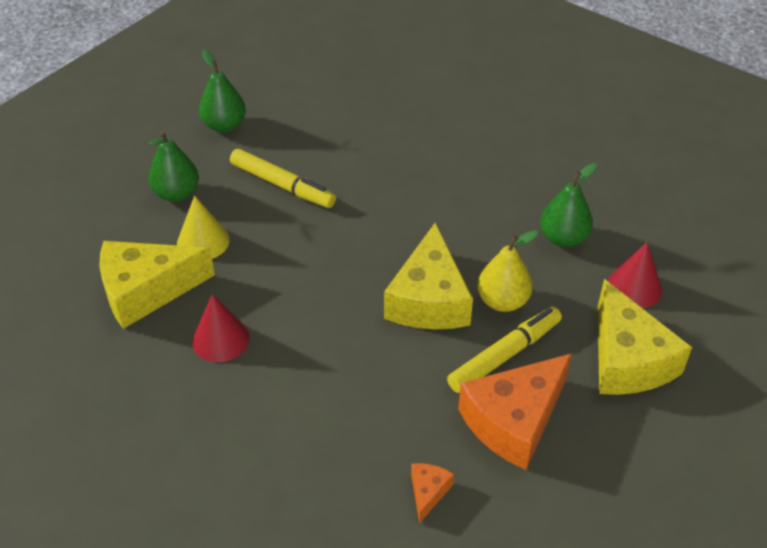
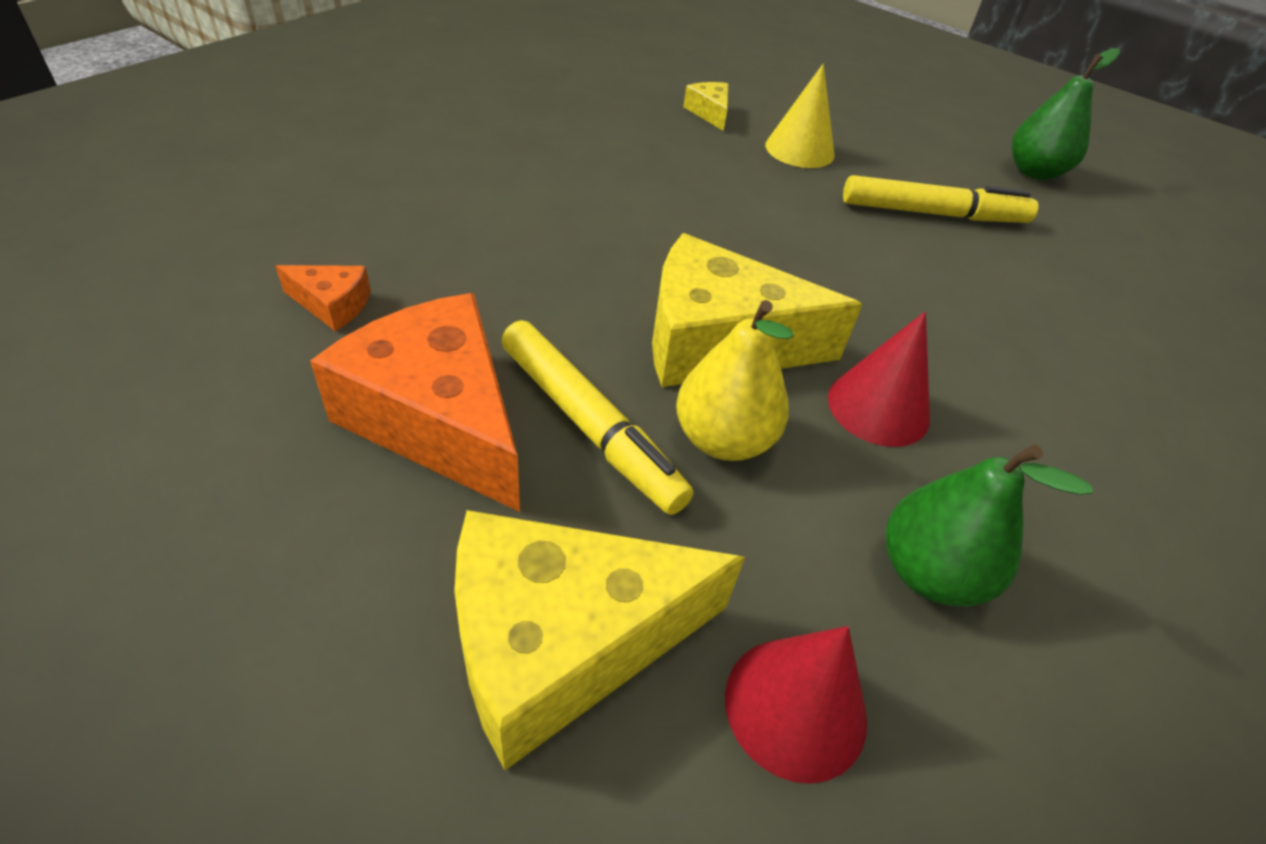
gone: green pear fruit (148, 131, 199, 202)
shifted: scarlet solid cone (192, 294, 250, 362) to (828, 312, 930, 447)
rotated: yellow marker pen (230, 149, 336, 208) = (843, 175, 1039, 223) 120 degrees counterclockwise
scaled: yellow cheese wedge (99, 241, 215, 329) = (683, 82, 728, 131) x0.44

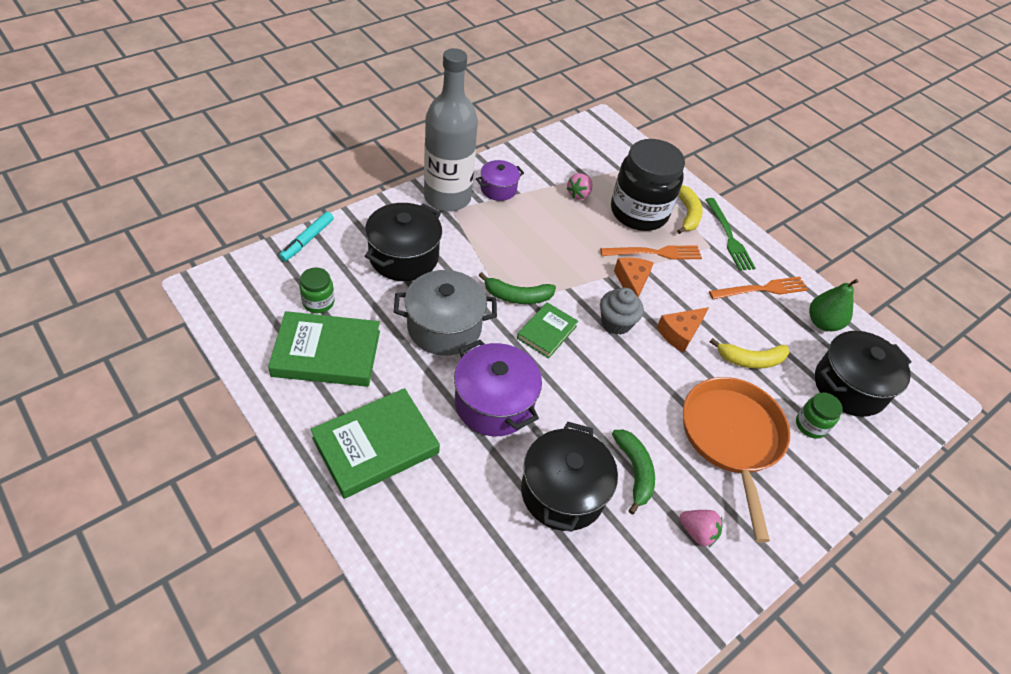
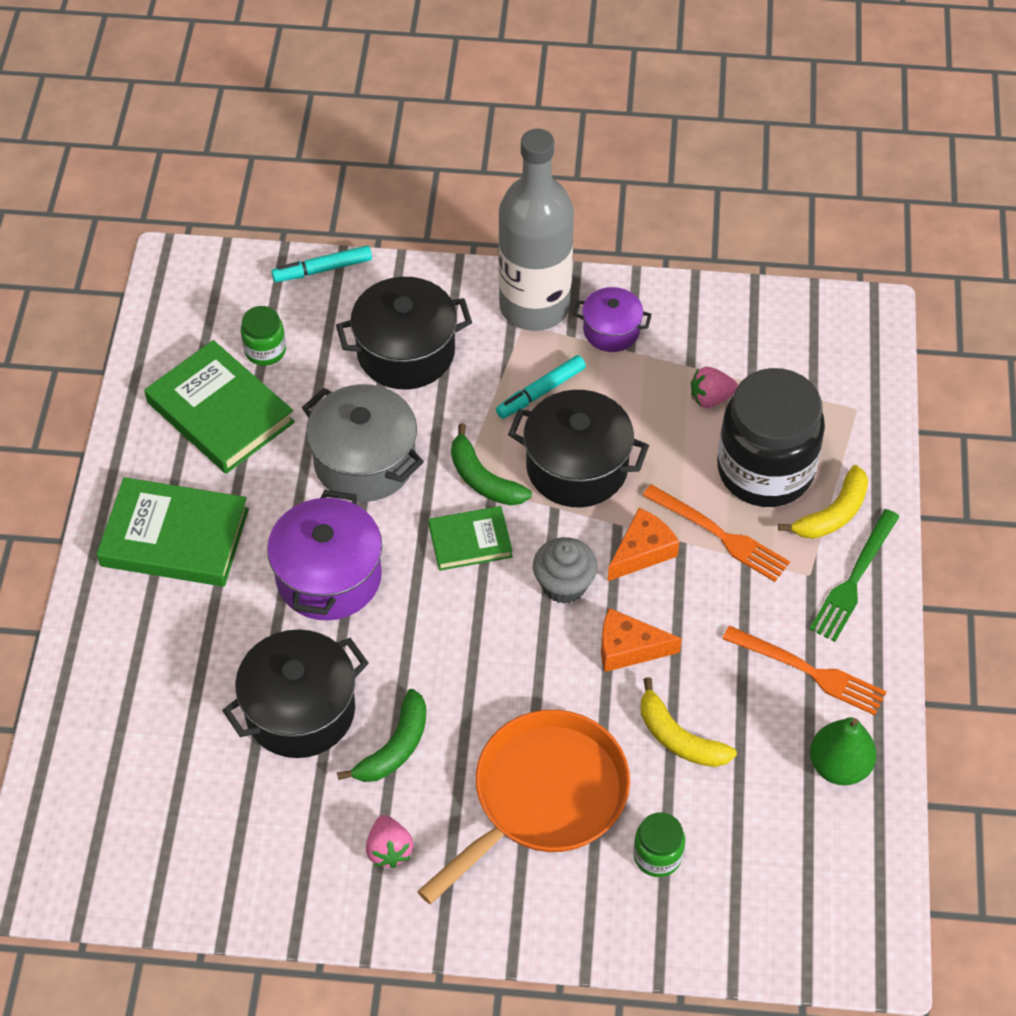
new: turquoise marker pen (496, 355, 586, 419)
shifted: ebony cooking pot (815, 331, 912, 417) to (508, 390, 649, 507)

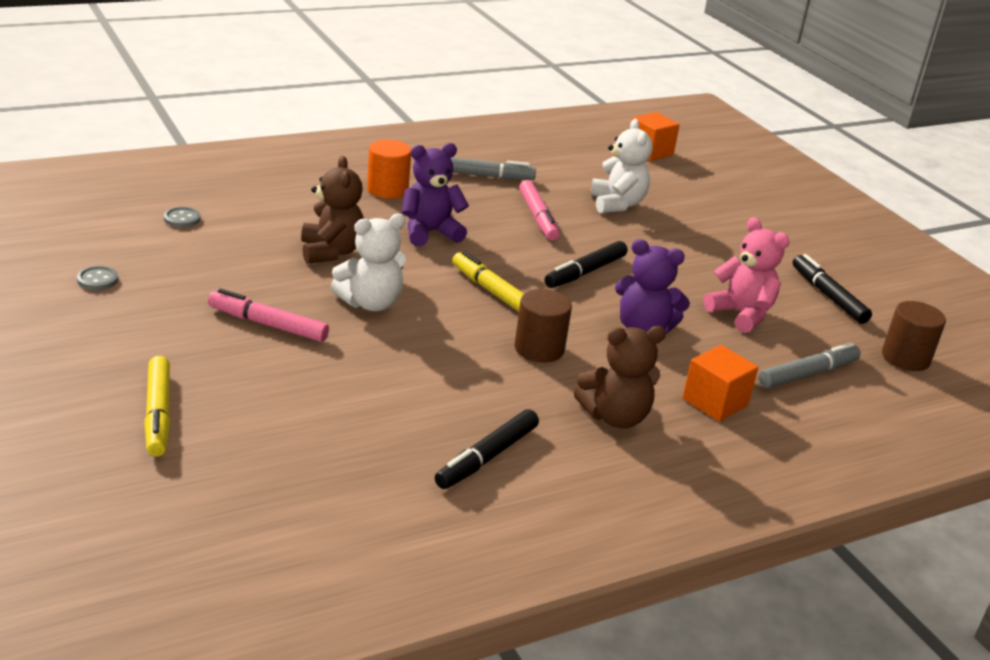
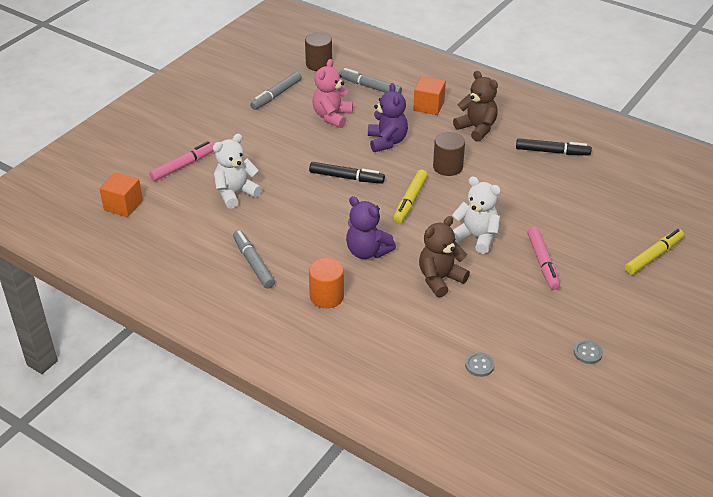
shifted: rosy marker pen (519, 180, 560, 241) to (149, 141, 214, 181)
repainted: ebony marker pen (793, 254, 872, 324) to grey marker pen (250, 71, 302, 110)

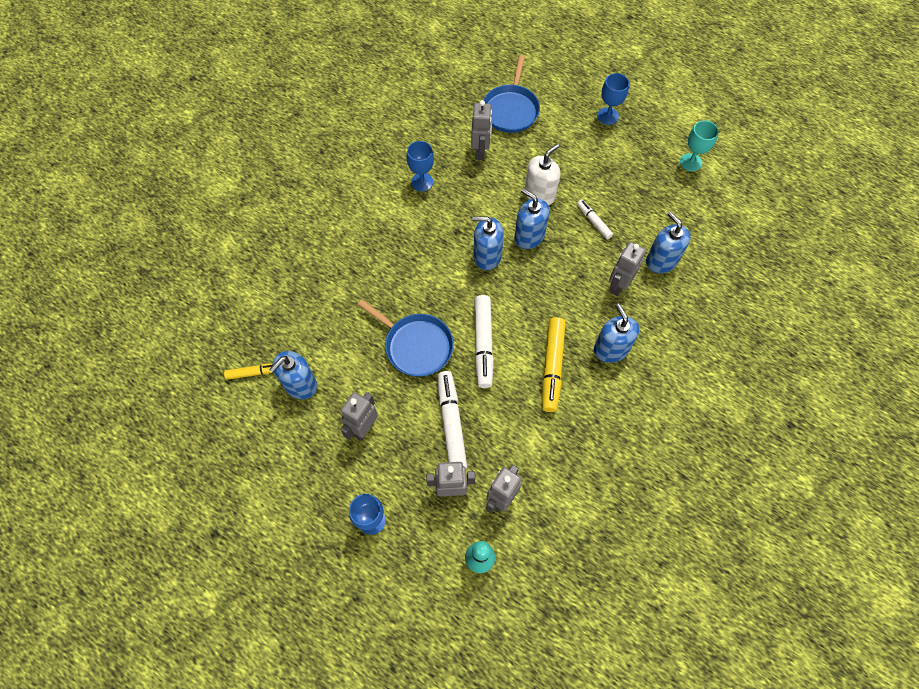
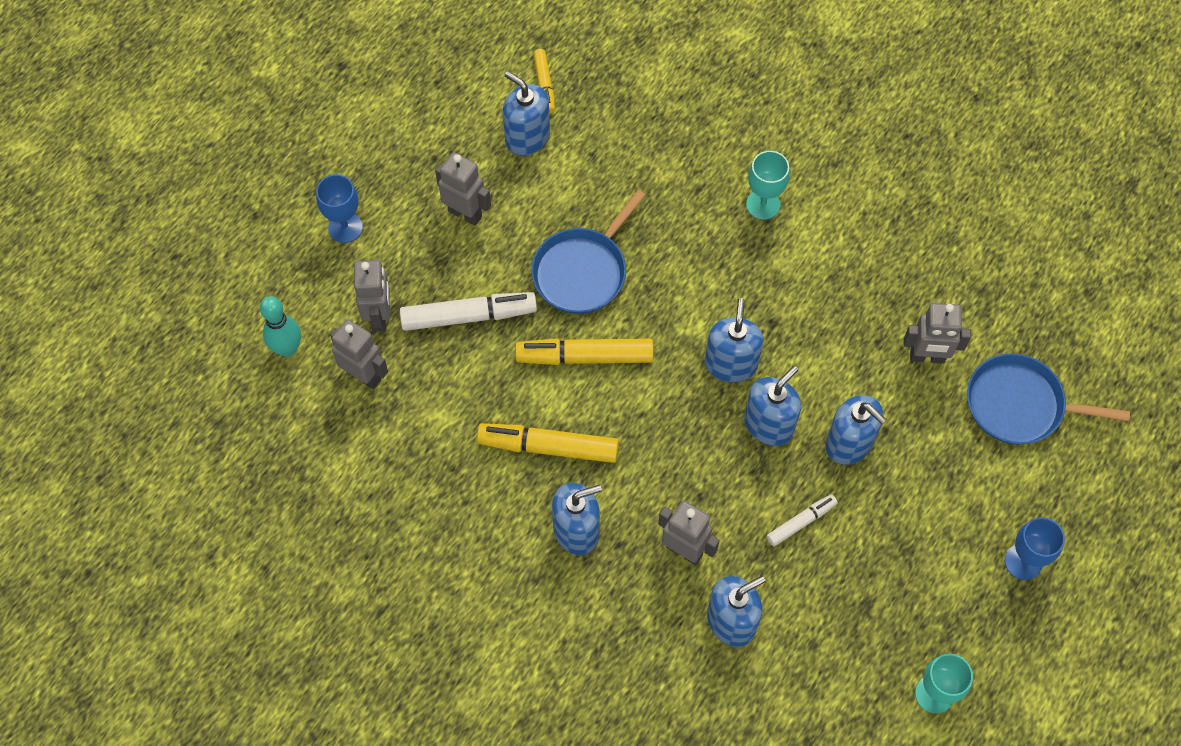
gone: blue chalice (406, 141, 434, 192)
new: turquoise chalice (746, 151, 790, 220)
repainted: pure white marker pen (474, 295, 494, 388) to yellow marker pen (515, 338, 654, 365); pure white pump bottle (525, 144, 560, 205) to blue pump bottle (825, 395, 887, 465)

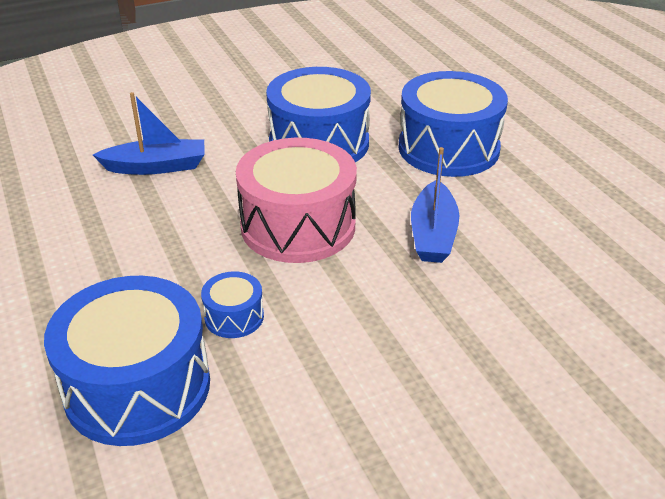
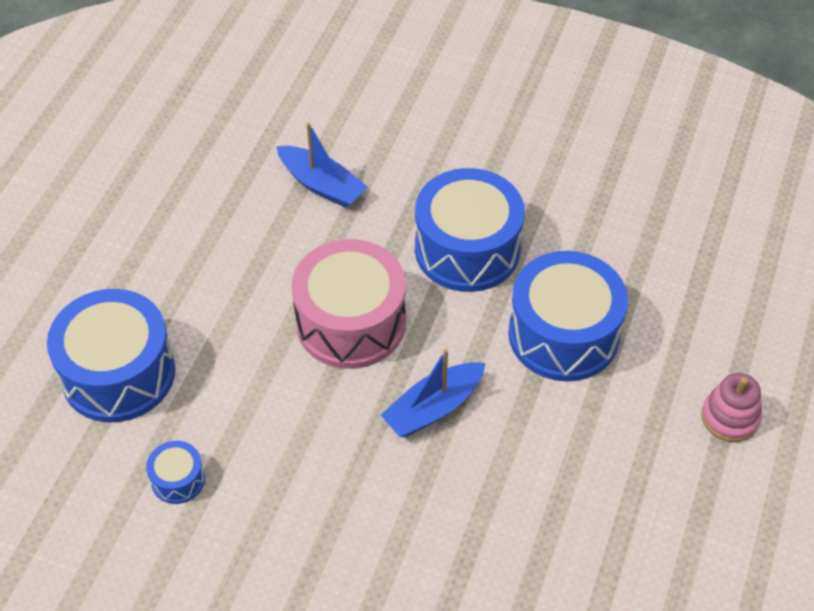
new: rosy stacking toy (701, 373, 762, 442)
shifted: blue toy drum (201, 271, 264, 338) to (146, 441, 205, 504)

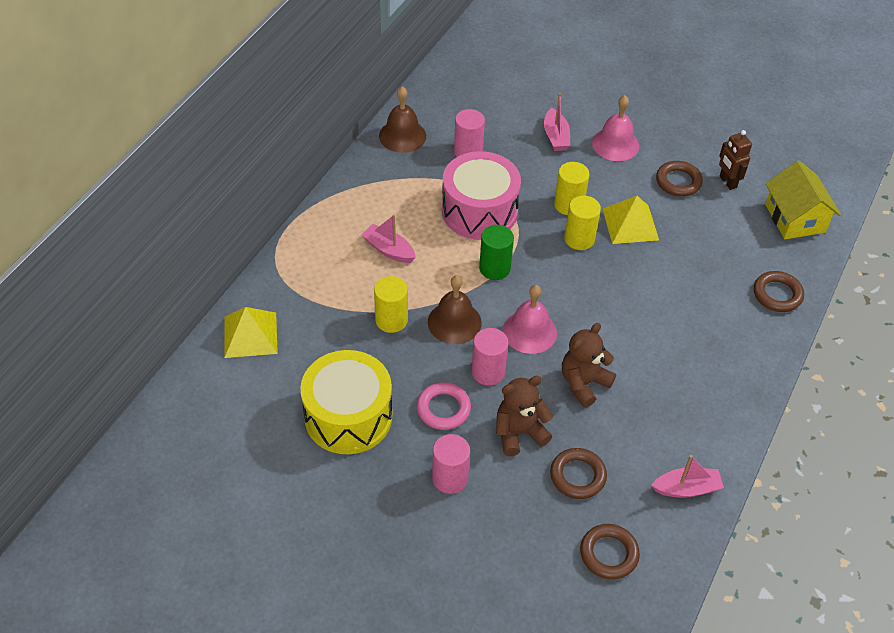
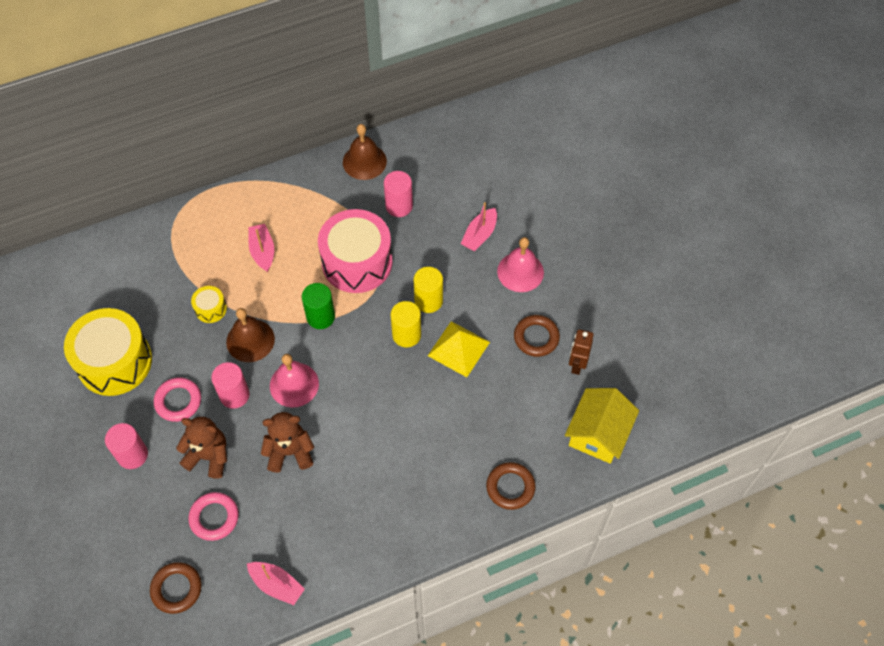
gone: yellow pyramid (224, 307, 278, 358)
swapped: yellow solid cylinder (374, 276, 408, 333) to yellow toy drum (191, 286, 227, 323)
repainted: brown torus (550, 448, 607, 499) to rosy torus (189, 492, 239, 541)

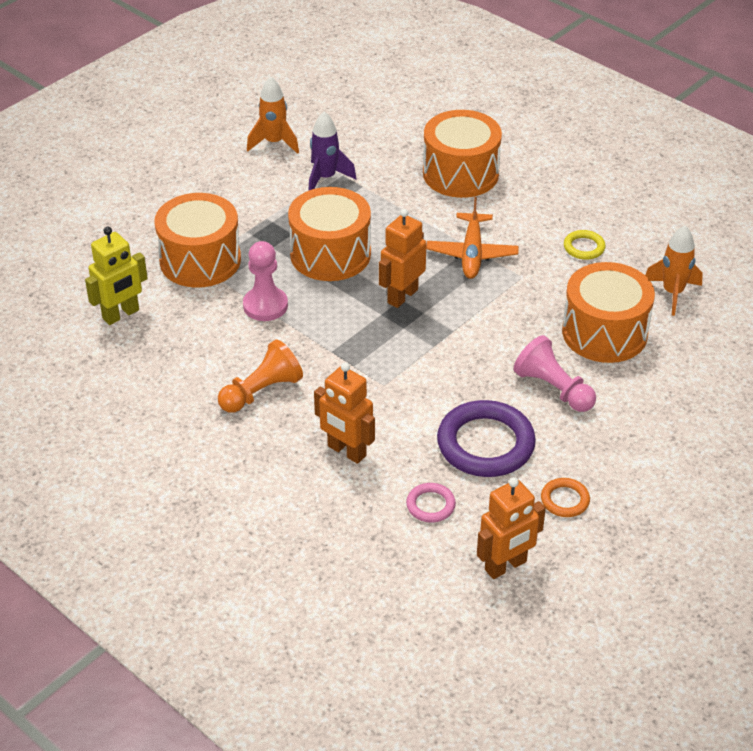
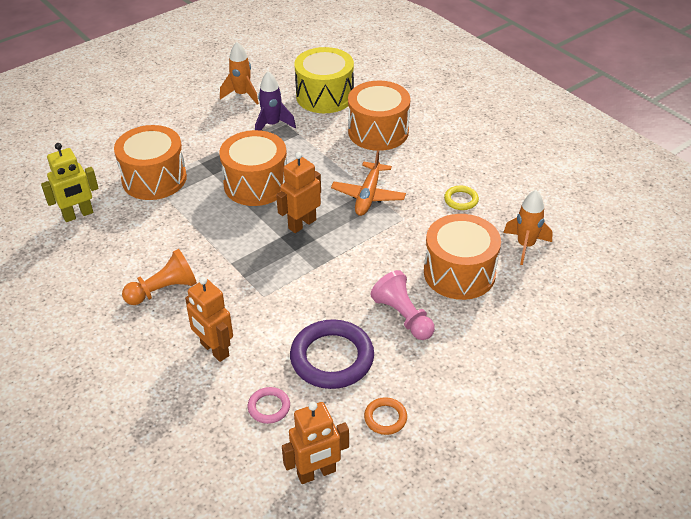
gone: rosy game pawn (243, 241, 288, 321)
new: yellow toy drum (294, 47, 354, 113)

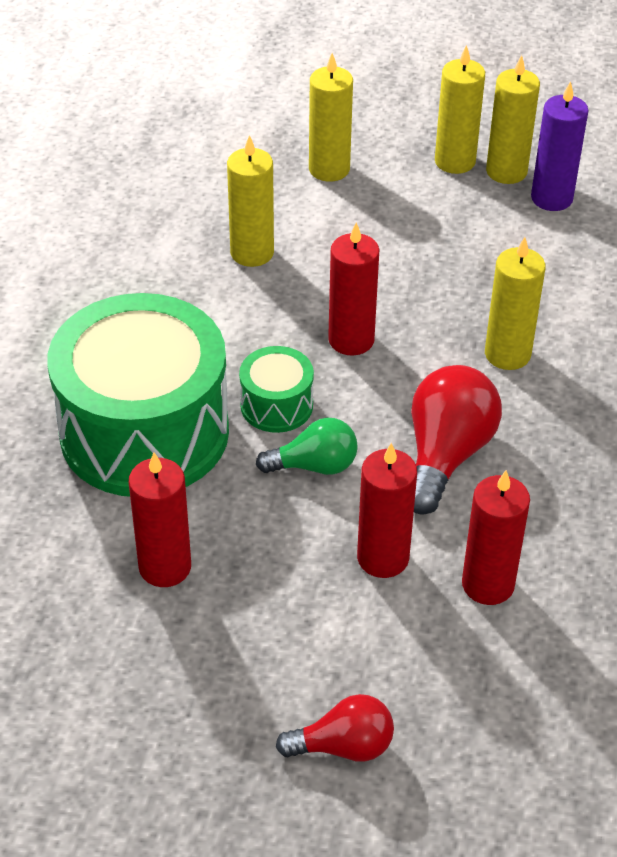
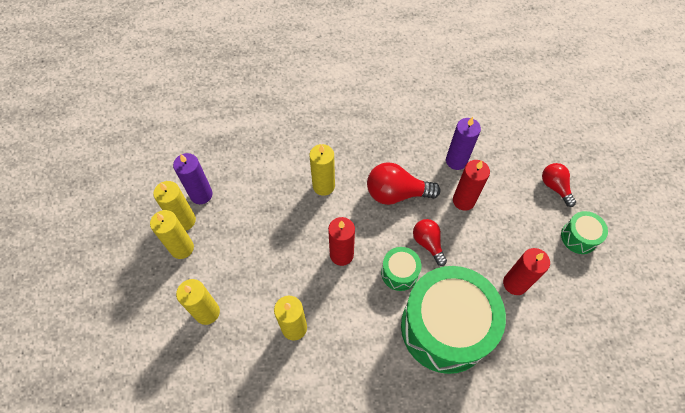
new: green toy drum (561, 211, 608, 254)
repainted: green lightbulb (256, 418, 358, 475) to scarlet lightbulb (413, 219, 447, 266); scarlet wax candle (462, 470, 530, 605) to royal purple wax candle (446, 117, 481, 170)

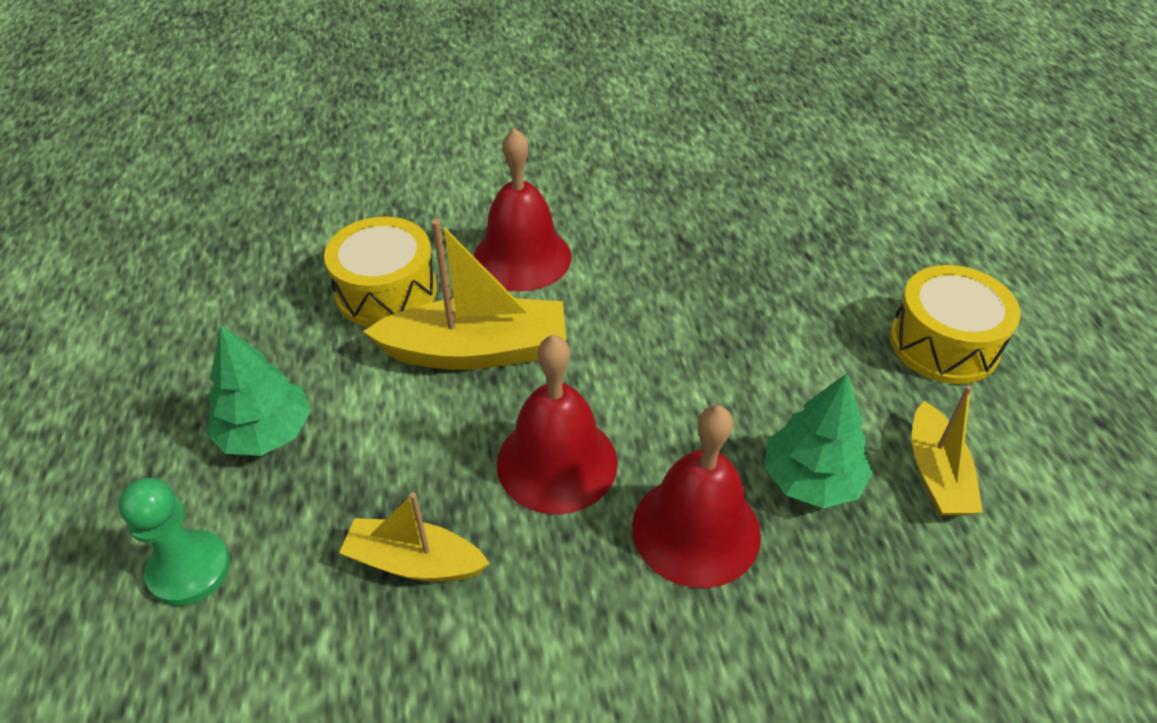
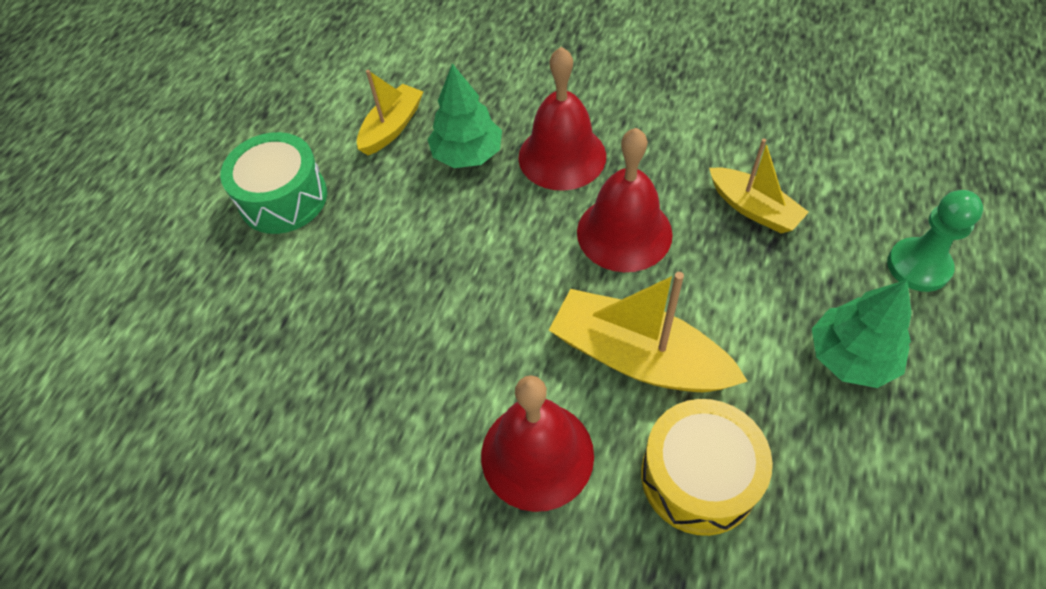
repainted: yellow toy drum (890, 265, 1021, 384) to green toy drum (220, 132, 327, 234)

